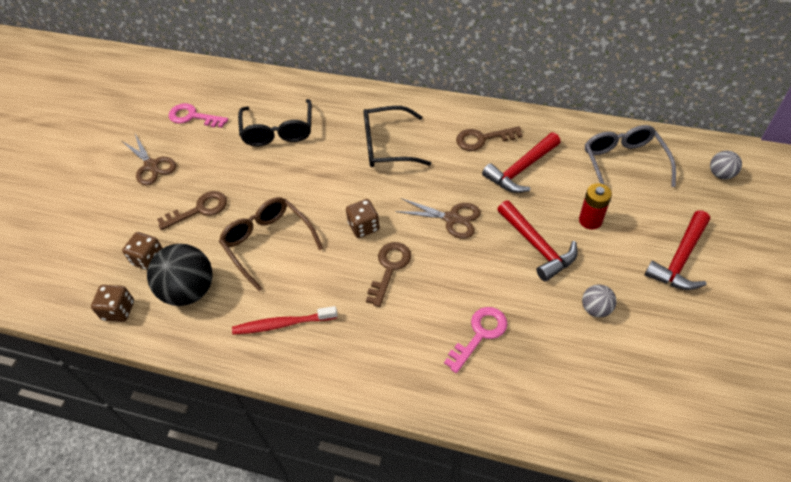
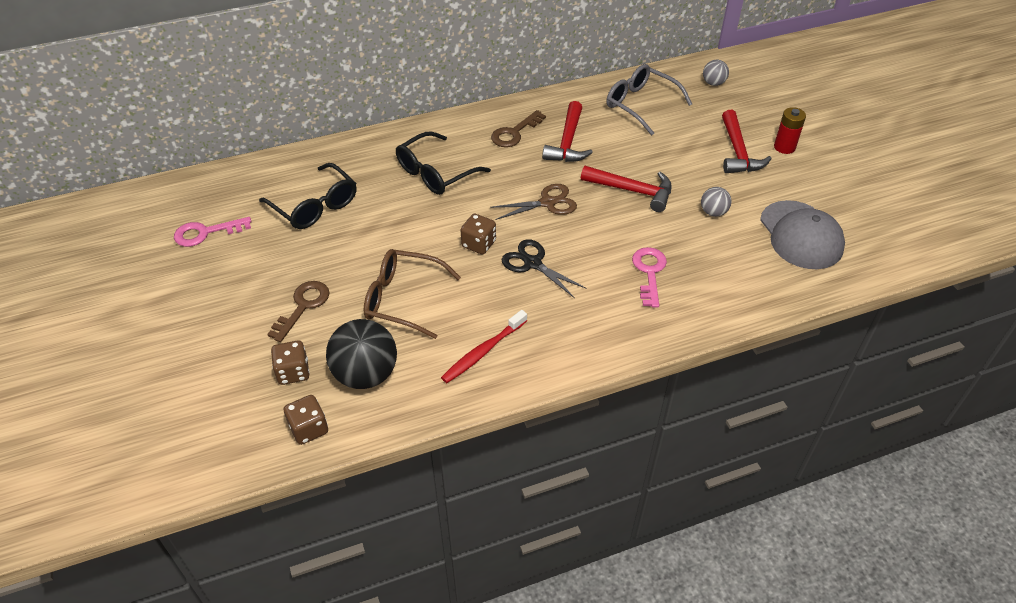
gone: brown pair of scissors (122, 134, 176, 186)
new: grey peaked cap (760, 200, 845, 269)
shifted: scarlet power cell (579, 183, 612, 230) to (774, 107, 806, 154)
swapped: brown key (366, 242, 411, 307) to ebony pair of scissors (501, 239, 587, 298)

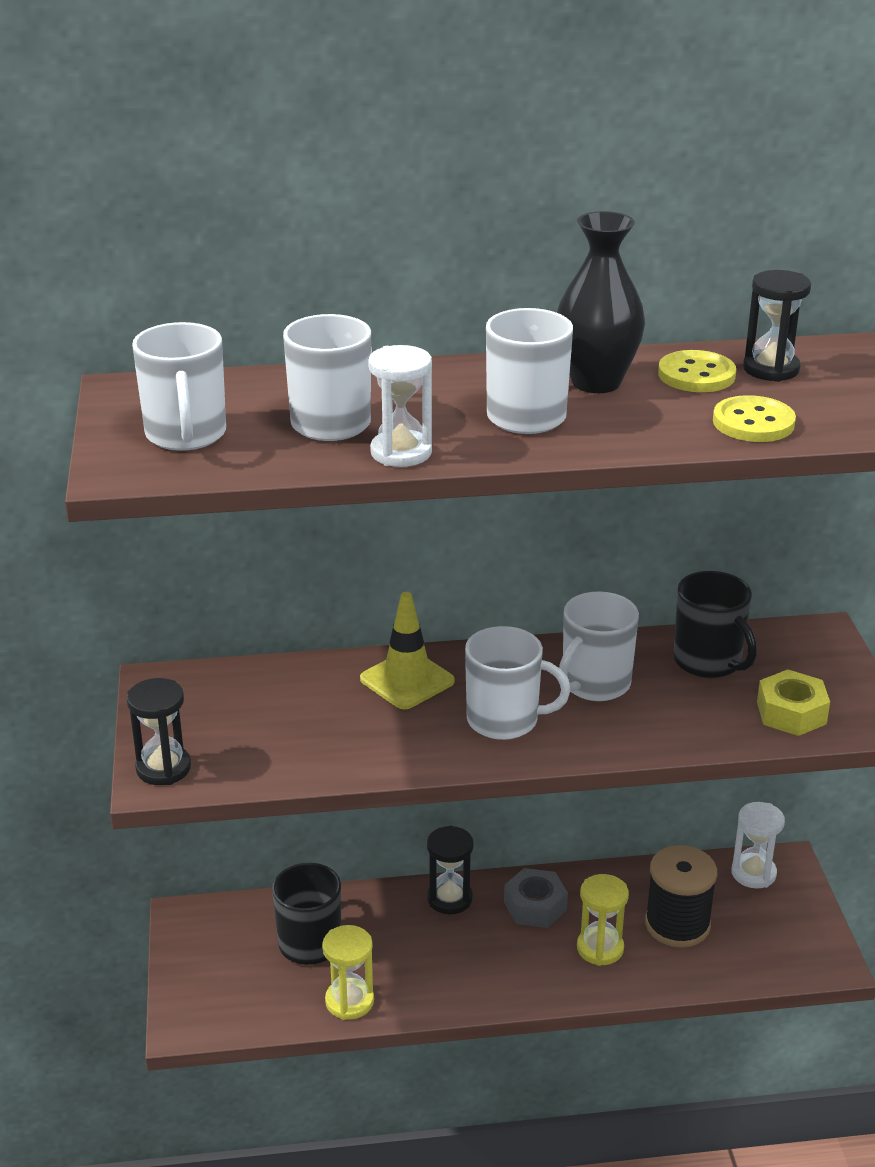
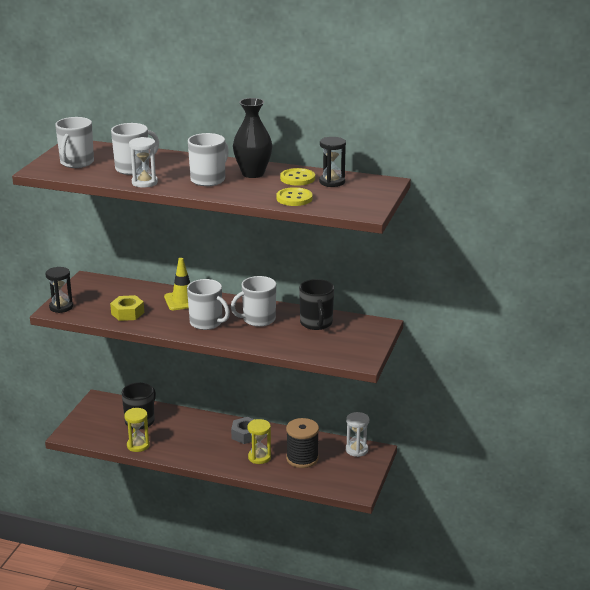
gone: ebony sandglass (427, 825, 474, 914)
shifted: yellow hex nut (757, 669, 830, 736) to (110, 295, 144, 321)

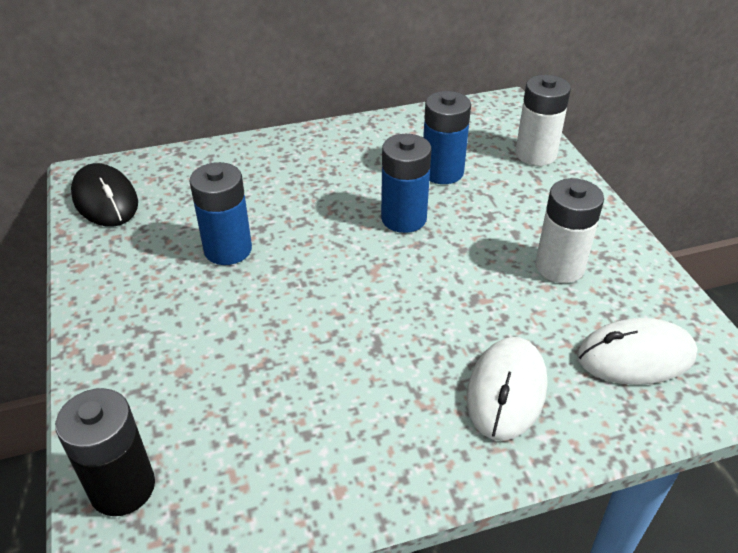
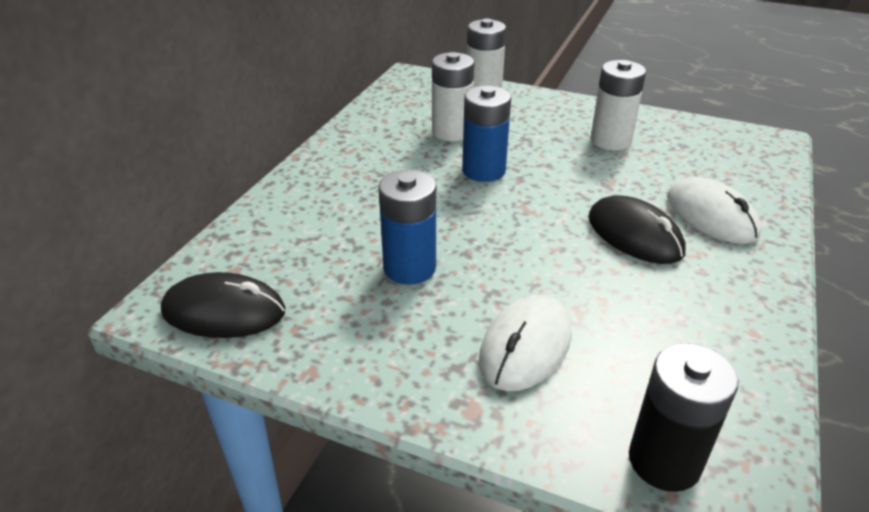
new: ebony mouse (588, 195, 686, 264)
shifted: pure white mouse (577, 318, 698, 385) to (479, 295, 572, 391)
repainted: blue power cell (423, 91, 471, 184) to pure white power cell (432, 52, 474, 141)

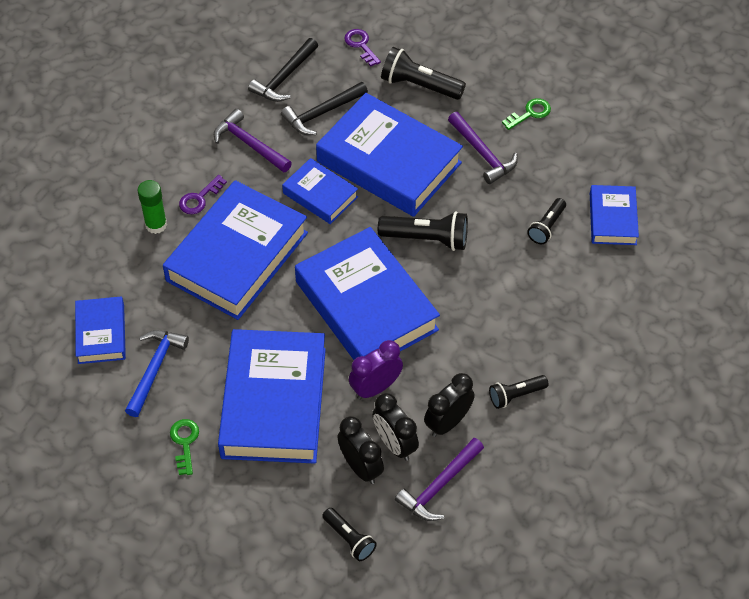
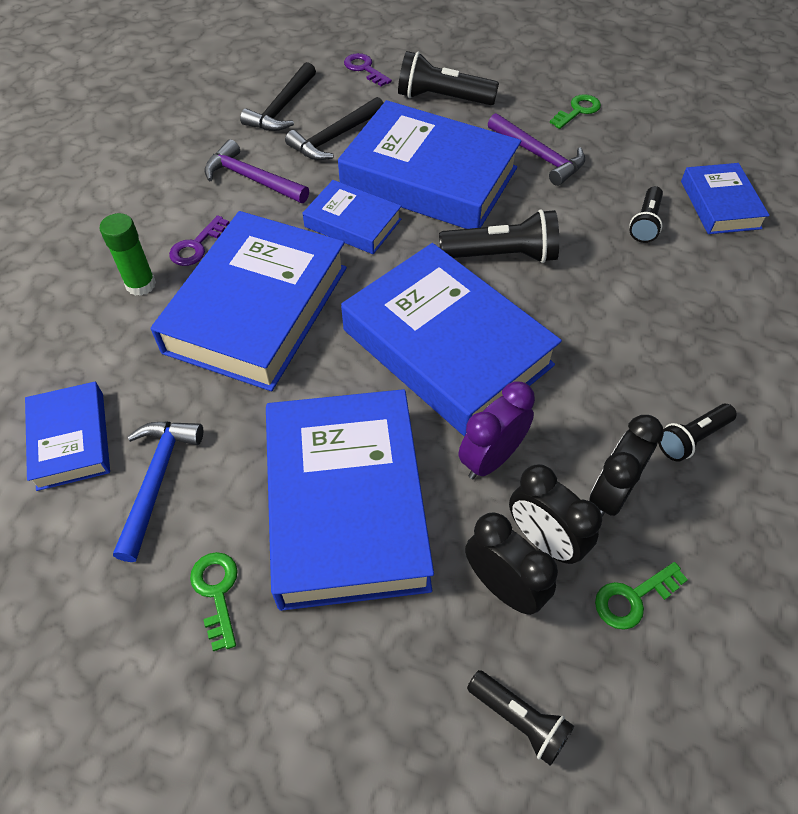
swapped: royal purple claw hammer (395, 438, 484, 521) to green key (595, 562, 688, 630)

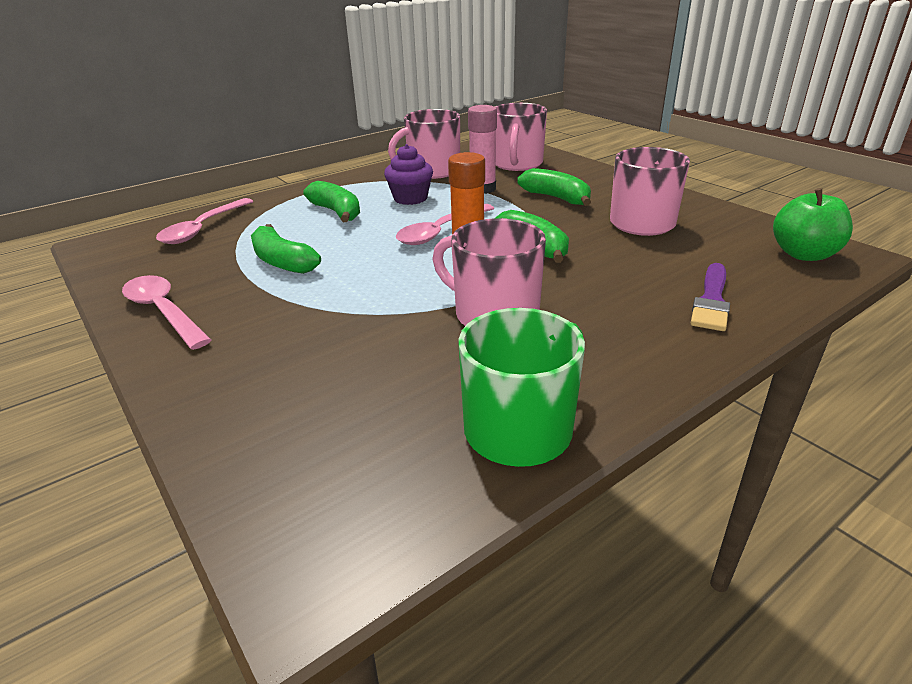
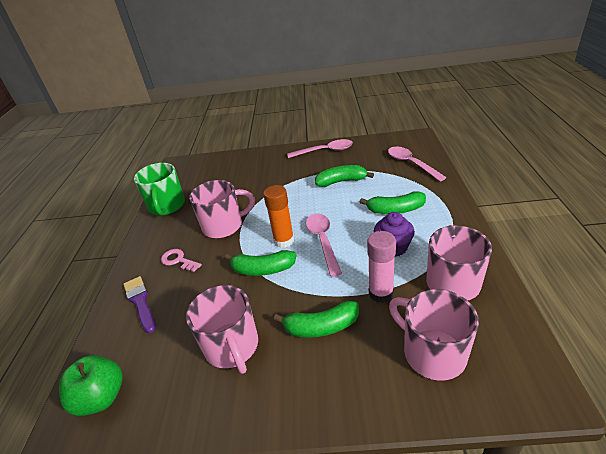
new: rosy key (161, 249, 202, 272)

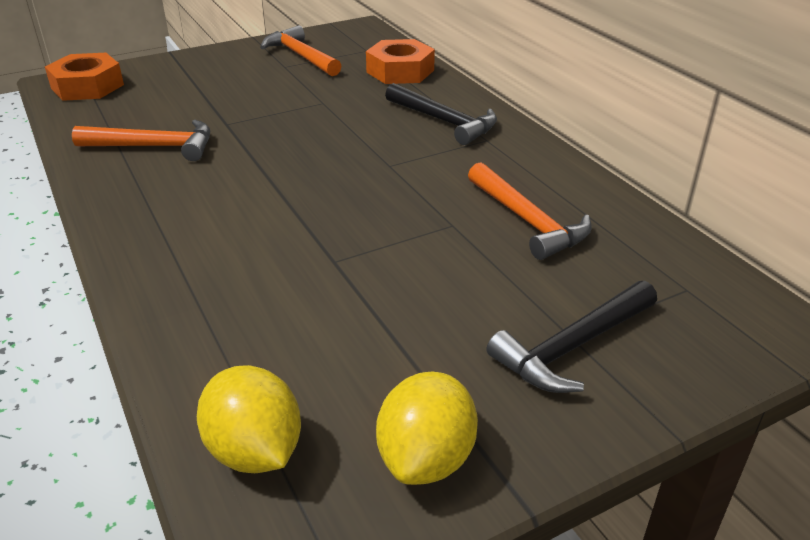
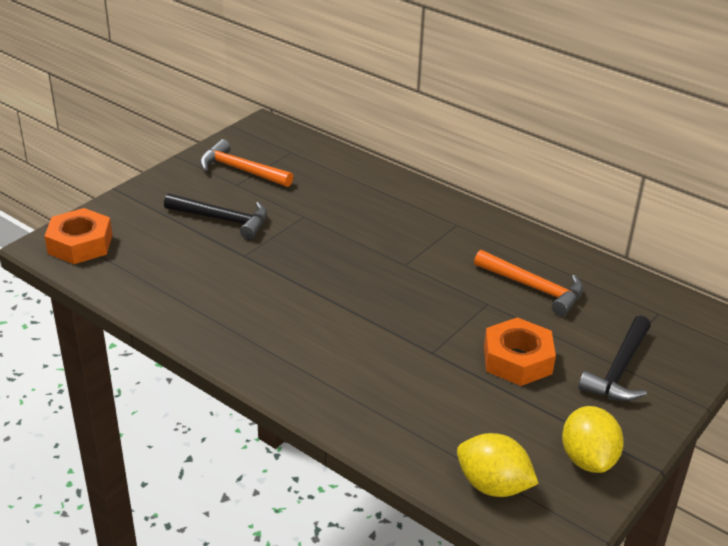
gone: orange-coloured claw hammer (72, 120, 210, 161)
shifted: orange-coloured hex nut (366, 39, 435, 84) to (484, 317, 556, 386); ebony claw hammer (385, 83, 497, 145) to (164, 193, 267, 239)

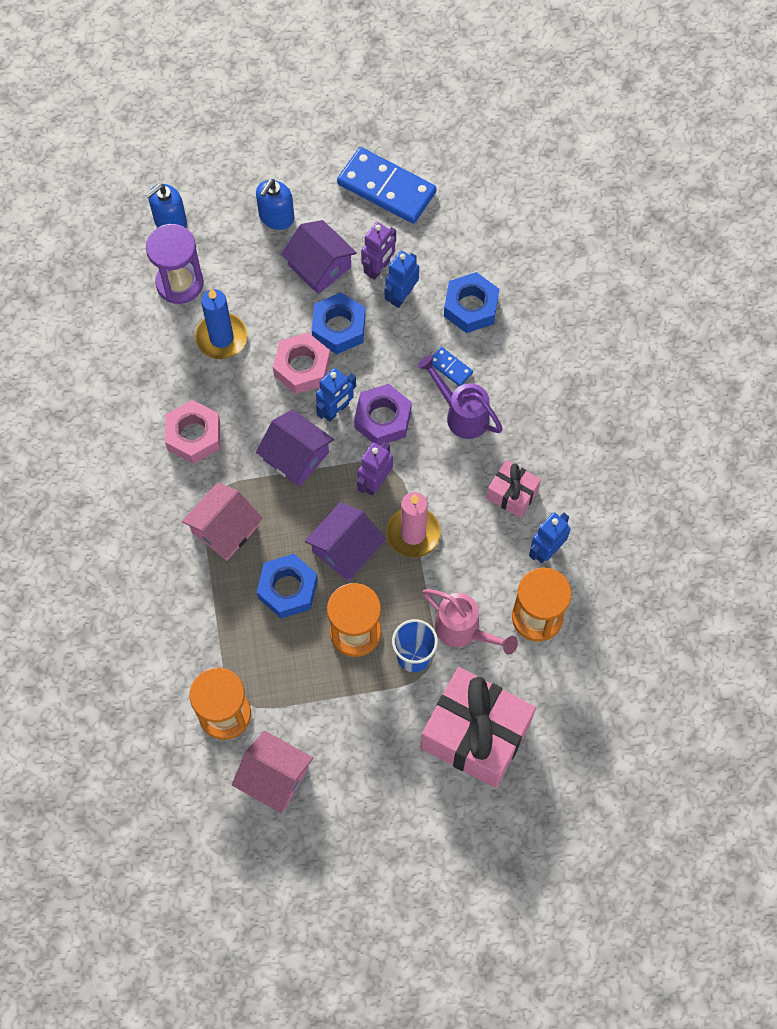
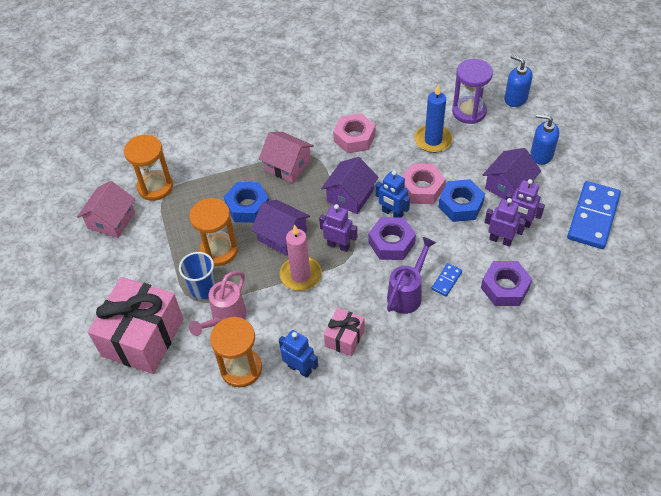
repainted: blue robot (385, 251, 419, 308) to royal purple robot (485, 198, 526, 246); blue hex nut (444, 272, 499, 333) to royal purple hex nut (481, 261, 532, 306)

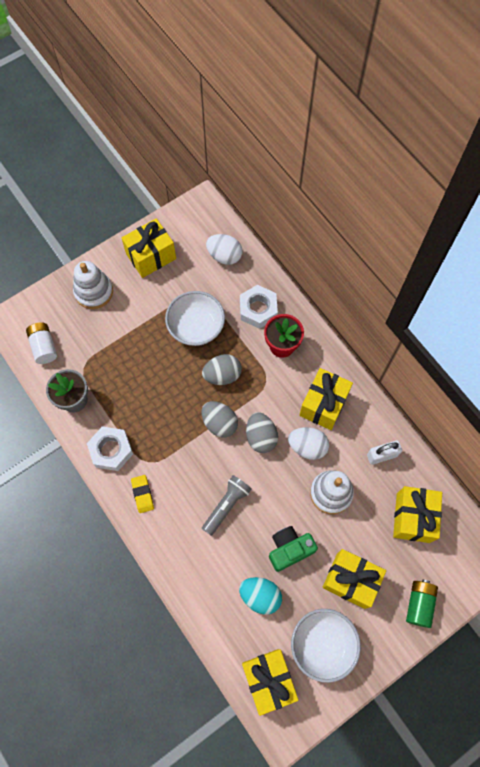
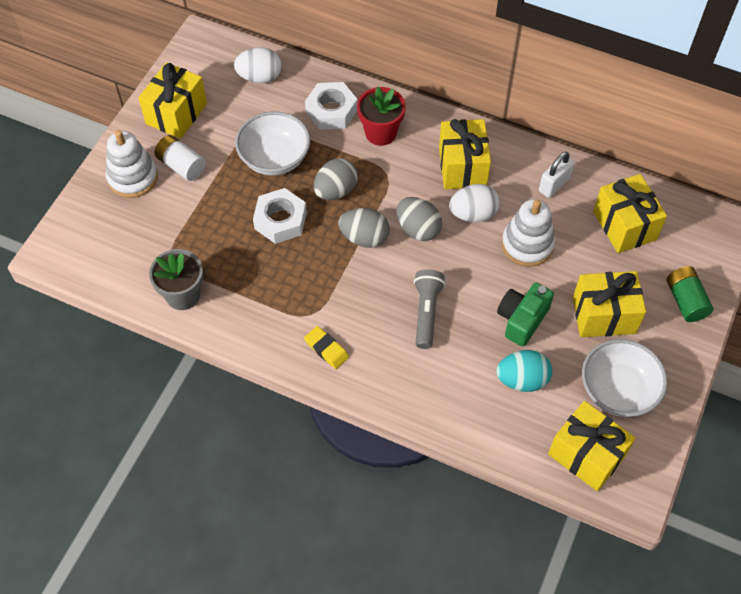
shifted: pure white power cell (26, 322, 57, 364) to (155, 135, 206, 181); pure white hex nut (87, 426, 133, 471) to (253, 188, 307, 244)

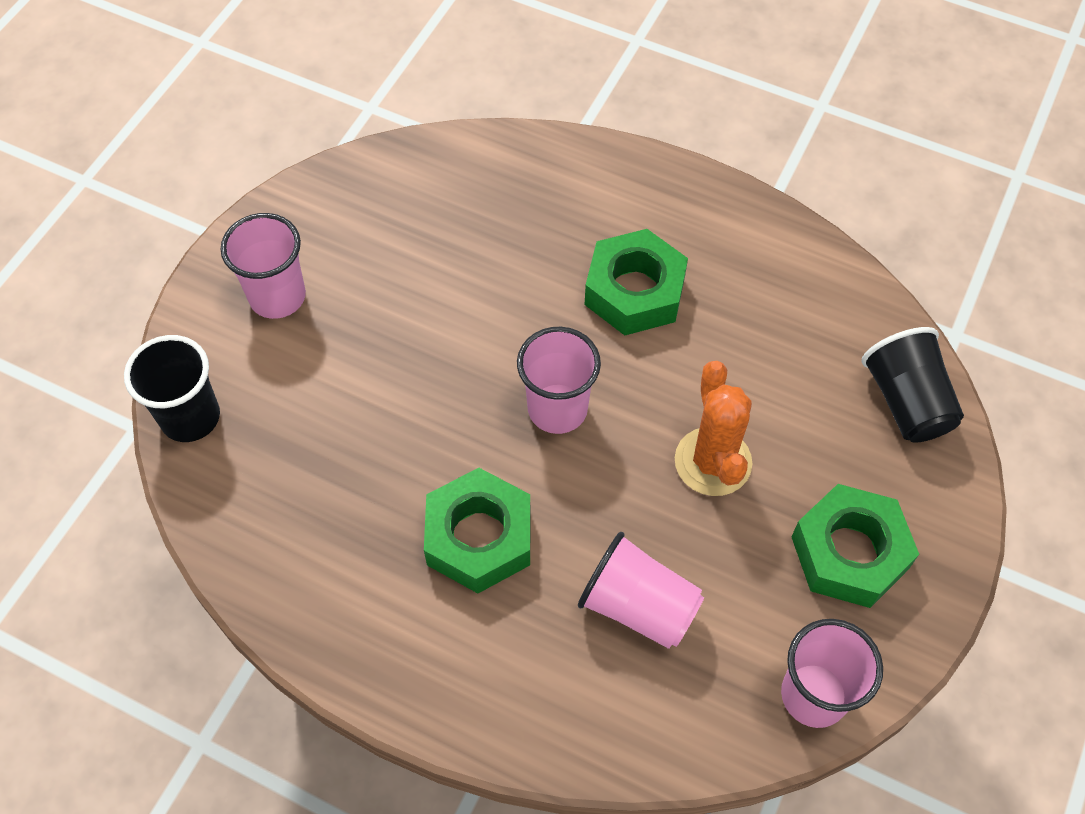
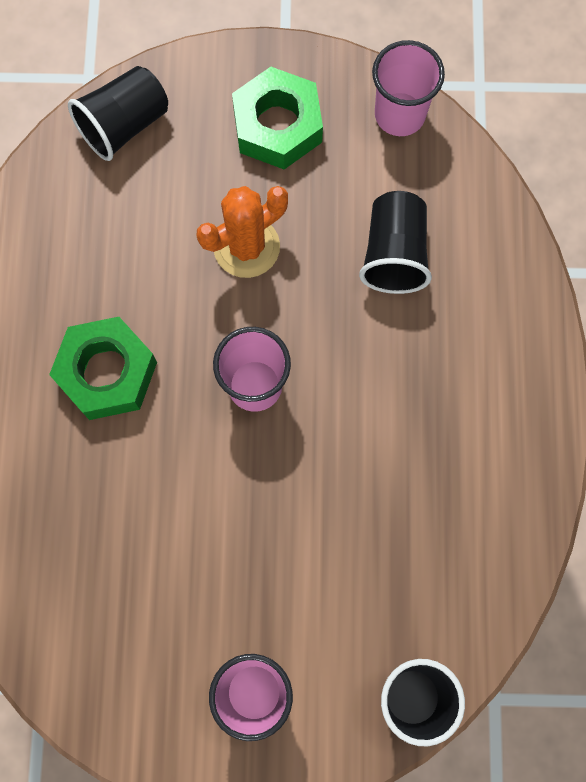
gone: green hex nut (424, 468, 530, 593)
repainted: rosy beaker (578, 532, 704, 649) to ebony beaker (359, 191, 432, 294)

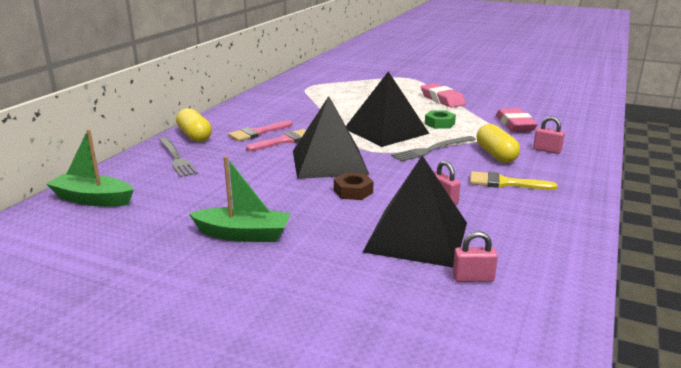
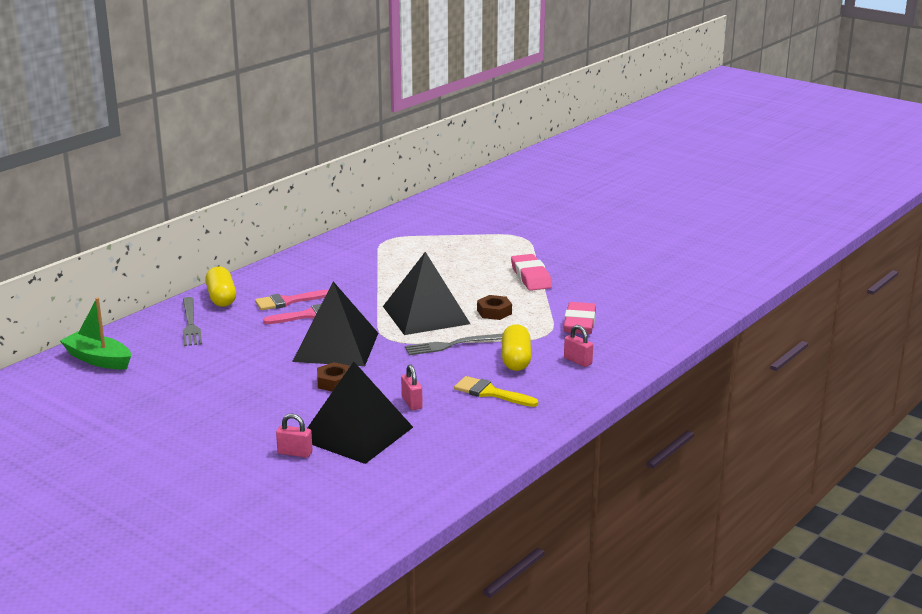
gone: green toy boat (189, 156, 291, 242)
shifted: rosy lock (453, 231, 498, 282) to (276, 414, 312, 458)
repainted: green hex nut (425, 110, 456, 129) to brown hex nut (477, 295, 512, 320)

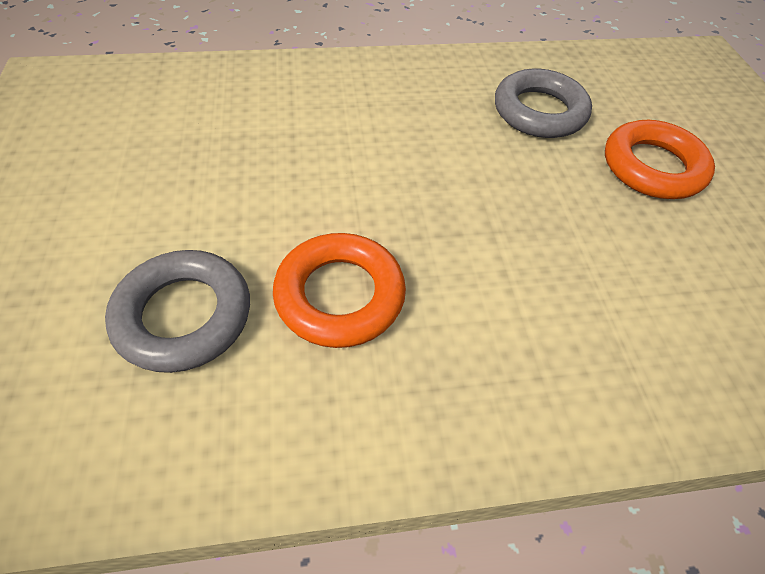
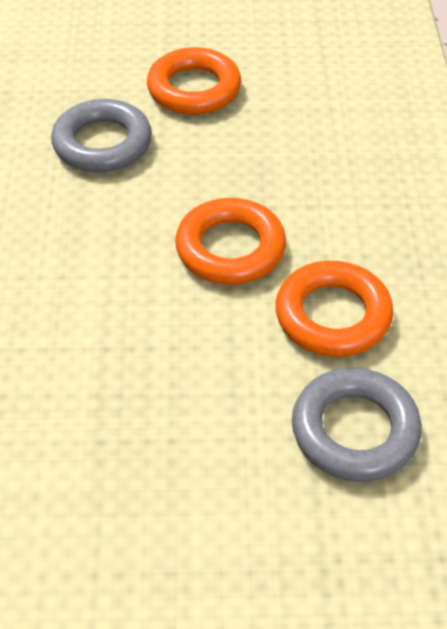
new: orange-coloured torus (175, 198, 286, 285)

